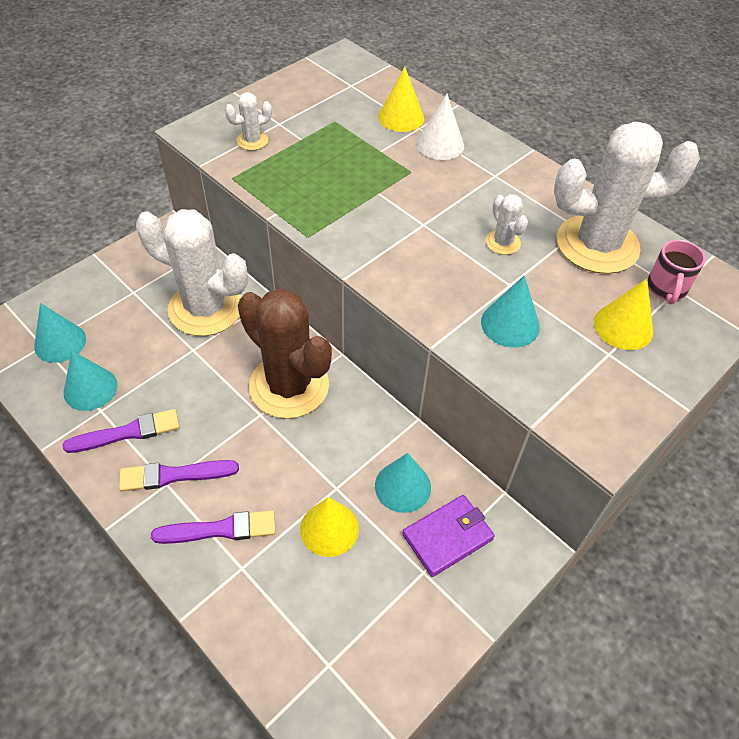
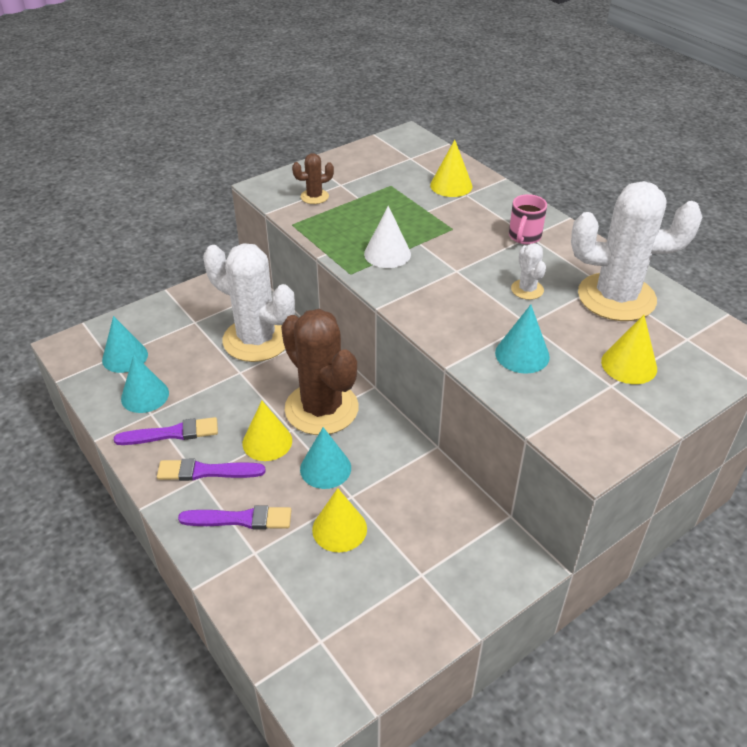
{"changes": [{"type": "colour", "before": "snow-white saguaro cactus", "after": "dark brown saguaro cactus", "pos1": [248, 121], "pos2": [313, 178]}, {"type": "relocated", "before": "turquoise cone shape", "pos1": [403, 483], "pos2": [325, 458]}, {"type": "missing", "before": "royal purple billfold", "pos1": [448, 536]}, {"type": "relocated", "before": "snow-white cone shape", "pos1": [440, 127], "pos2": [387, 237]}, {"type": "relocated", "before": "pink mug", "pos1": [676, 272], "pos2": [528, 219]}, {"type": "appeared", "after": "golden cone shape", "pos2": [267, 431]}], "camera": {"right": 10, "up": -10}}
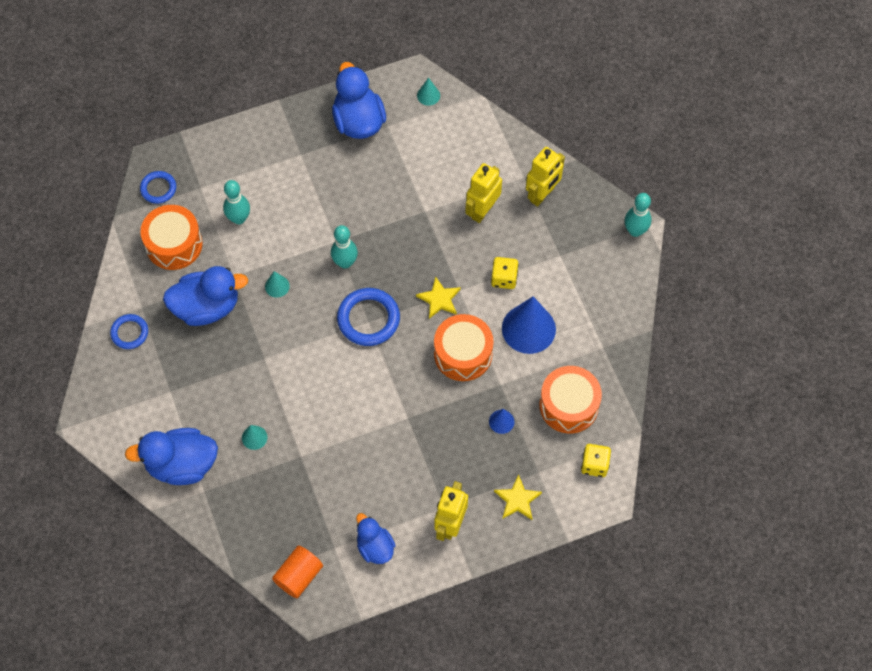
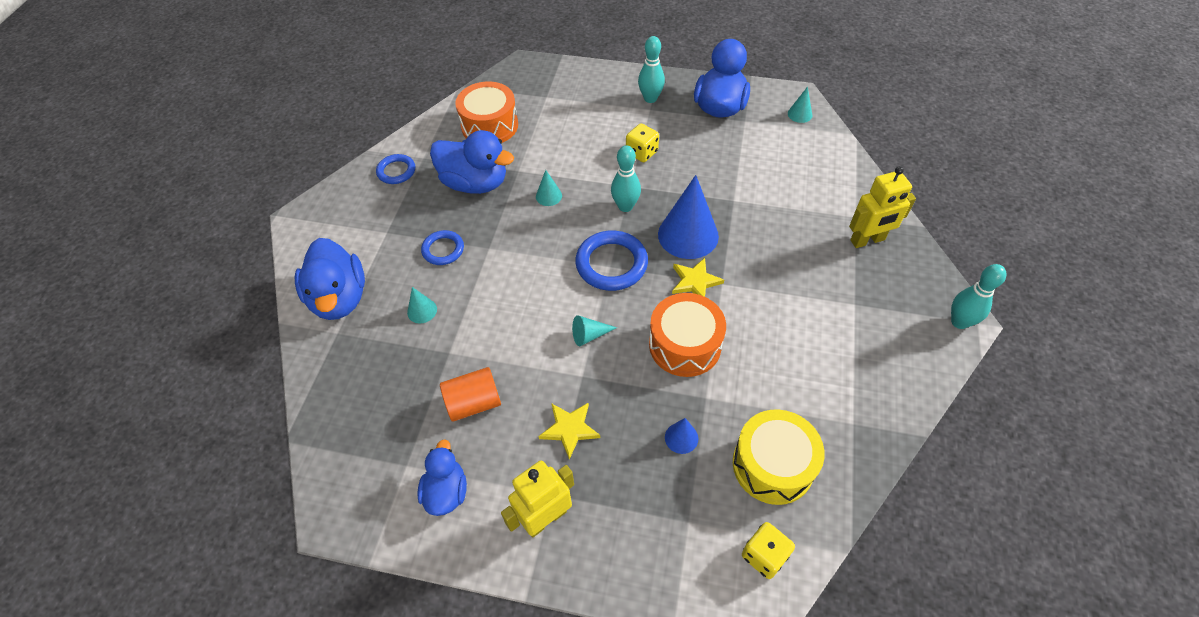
{"changes": [{"type": "spun", "before": "royal blue toy duck", "pos1": [171, 456], "pos2": [330, 279], "turn": -135}, {"type": "relocated", "before": "royal blue ring", "pos1": [158, 187], "pos2": [442, 247]}, {"type": "relocated", "before": "turquoise skittle", "pos1": [236, 202], "pos2": [651, 69]}, {"type": "relocated", "before": "orange solid cylinder", "pos1": [297, 572], "pos2": [470, 394]}, {"type": "missing", "before": "golden toy robot", "pos1": [483, 193]}, {"type": "relocated", "before": "golden die", "pos1": [505, 273], "pos2": [642, 142]}, {"type": "relocated", "before": "golden five-pointed star", "pos1": [518, 497], "pos2": [569, 431]}, {"type": "relocated", "before": "royal blue cone shape", "pos1": [529, 325], "pos2": [688, 217]}, {"type": "colour", "before": "orange snare drum", "after": "golden snare drum", "pos1": [570, 399], "pos2": [778, 457]}, {"type": "appeared", "after": "turquoise cone shape", "pos2": [594, 330]}], "camera": {"right": 35, "up": -10}}
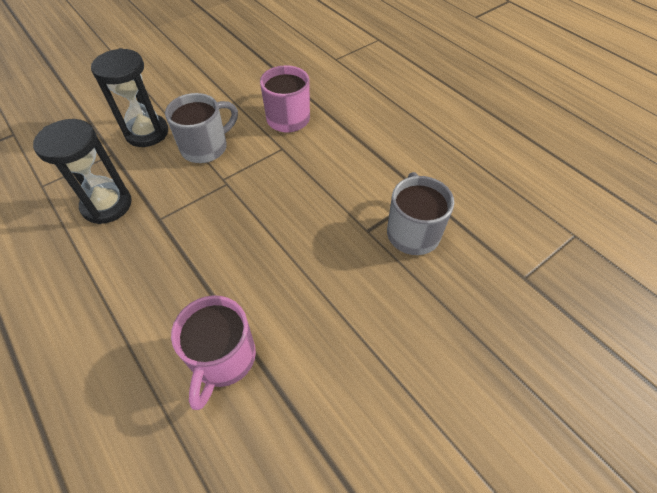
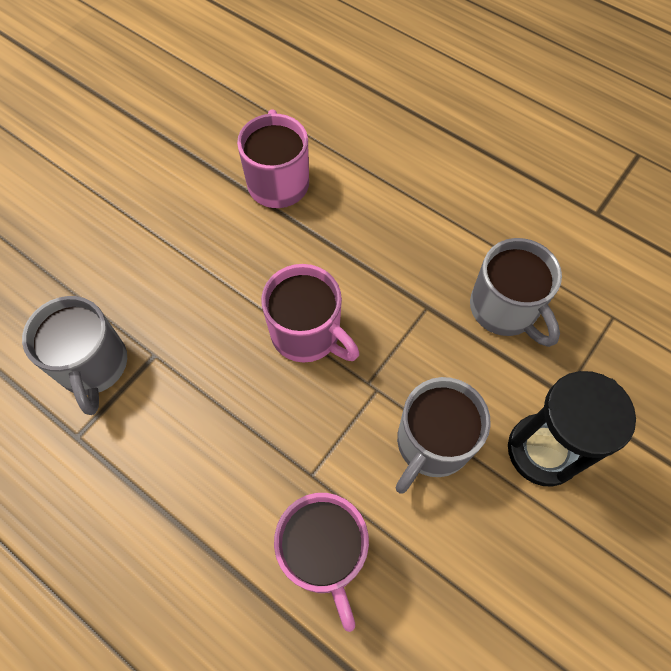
{"changes": [{"type": "exchanged", "before": "jet-black sandglass", "after": "gray mug", "pos1": [82, 171], "pos2": [516, 292]}, {"type": "appeared", "after": "pink mug", "pos2": [310, 313]}], "camera": {"right": 165, "up": 10}}
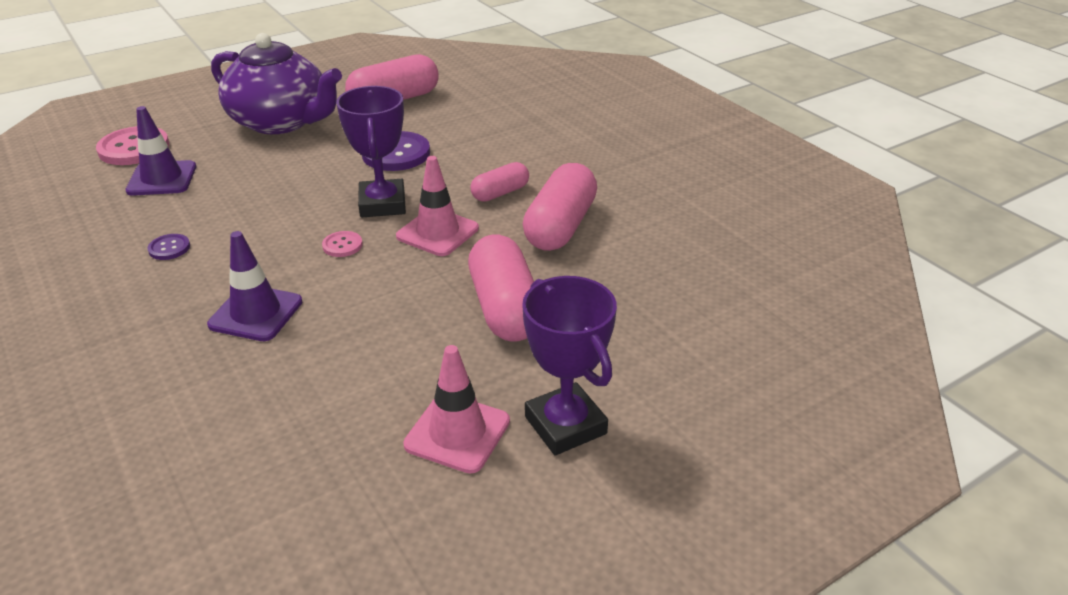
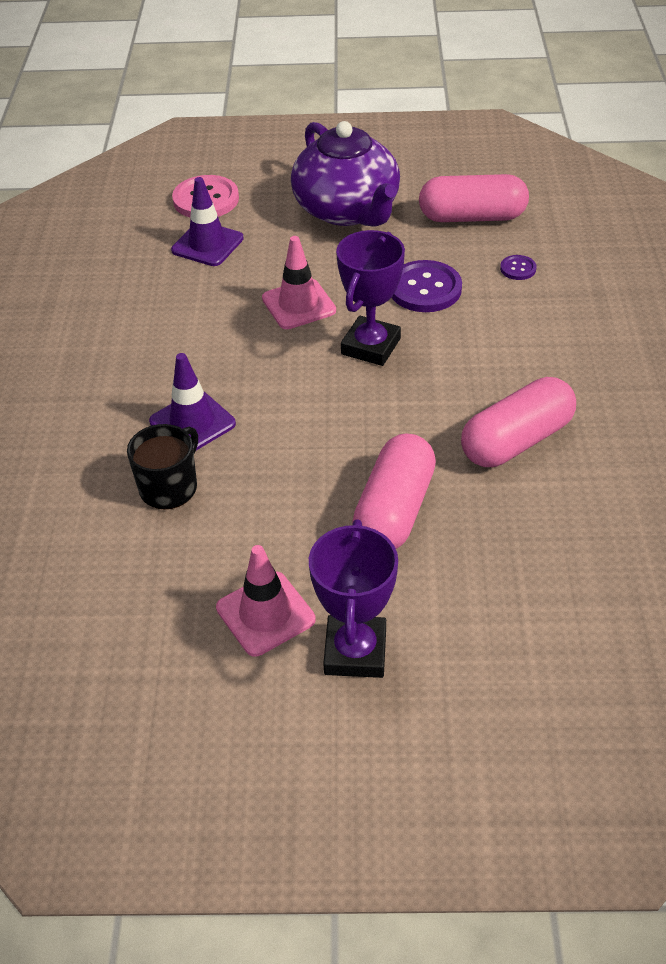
{"changes": [{"type": "relocated", "before": "royal purple shirt button", "pos1": [168, 247], "pos2": [518, 267]}, {"type": "missing", "before": "pink shirt button", "pos1": [342, 244]}, {"type": "relocated", "before": "pink safety cone", "pos1": [437, 206], "pos2": [299, 282]}, {"type": "missing", "before": "pink pill", "pos1": [499, 182]}, {"type": "appeared", "after": "jet-black mug", "pos2": [162, 467]}], "camera": {"right": 35, "up": 10}}
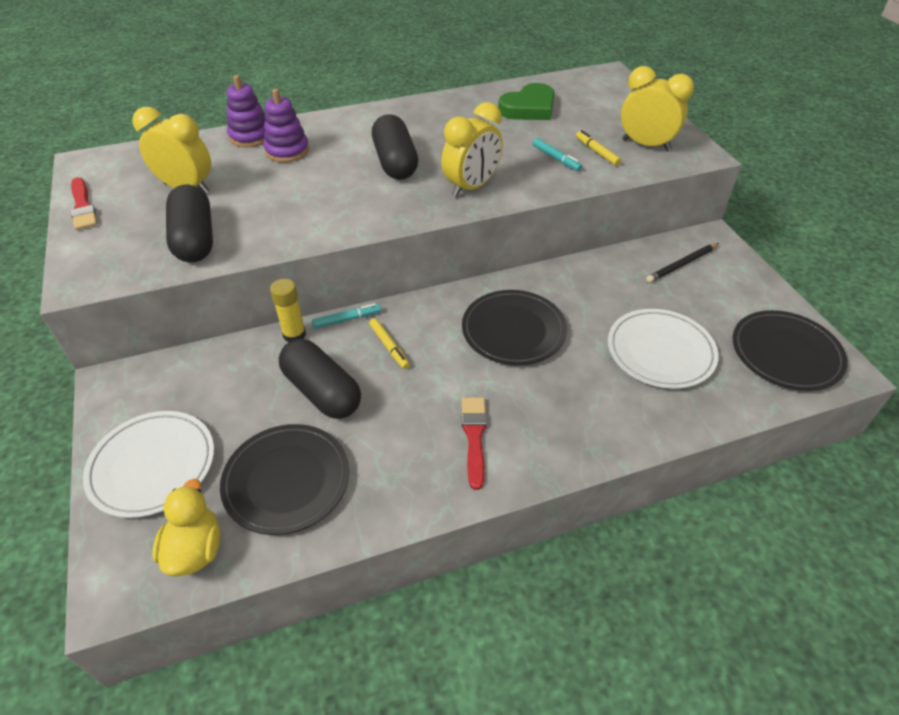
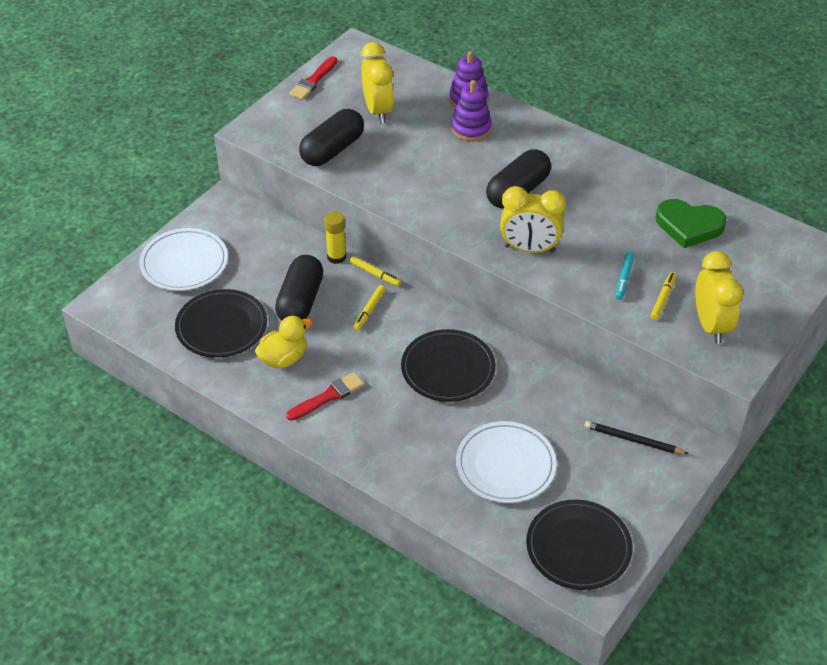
{"changes": [{"type": "relocated", "before": "golden toy duck", "pos1": [186, 528], "pos2": [284, 342]}, {"type": "colour", "before": "turquoise felt pen", "after": "golden felt pen", "pos1": [346, 315], "pos2": [375, 271]}], "camera": {"right": 55, "up": 0}}
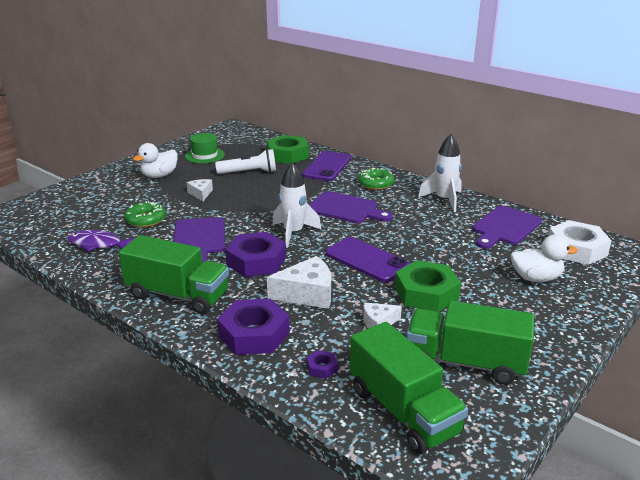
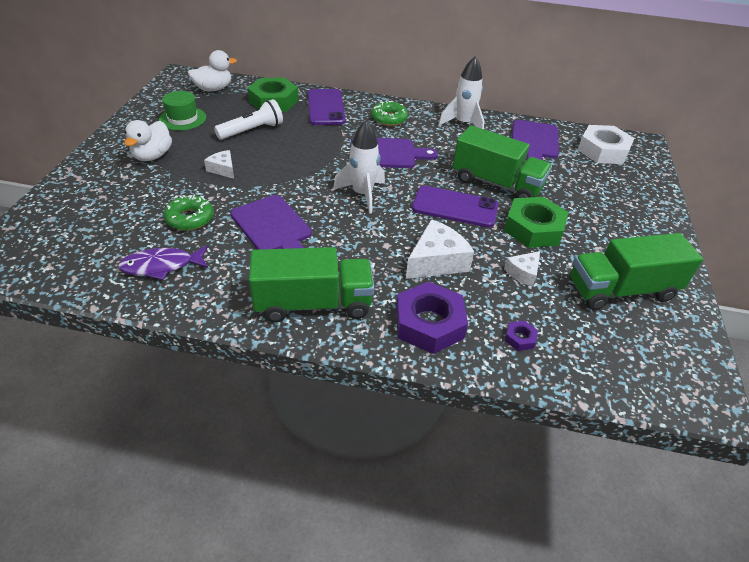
{"changes": [{"type": "missing", "before": "royal purple nut", "pos1": [255, 254]}, {"type": "relocated", "before": "emerald lorry", "pos1": [409, 388], "pos2": [502, 161]}, {"type": "relocated", "before": "snow-white toy duck", "pos1": [544, 258], "pos2": [212, 70]}], "camera": {"right": -30, "up": 15}}
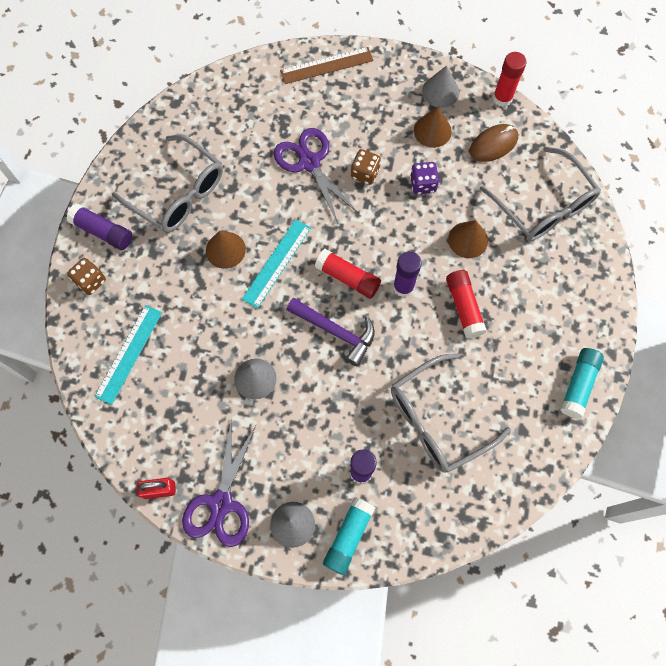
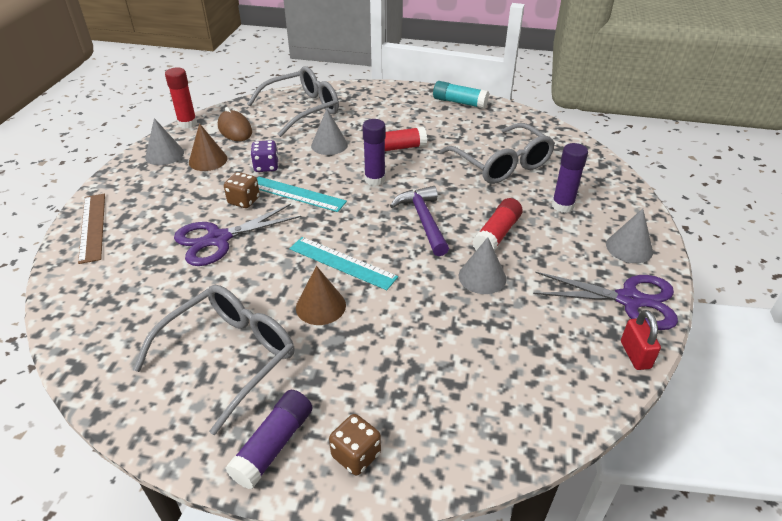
{"changes": [{"type": "relocated", "before": "turquoise straightedge", "pos1": [128, 355], "pos2": [302, 194]}, {"type": "spun", "before": "royal purple claw hammer", "pos1": [330, 332], "pos2": [419, 221], "turn": -45}, {"type": "relocated", "before": "scarlet stick of glue", "pos1": [348, 273], "pos2": [497, 224]}, {"type": "missing", "before": "turquoise stick of glue", "pos1": [349, 536]}, {"type": "colour", "before": "dark brown cone shape", "after": "gray cone shape", "pos1": [468, 239], "pos2": [329, 132]}], "camera": {"right": -90, "up": -30}}
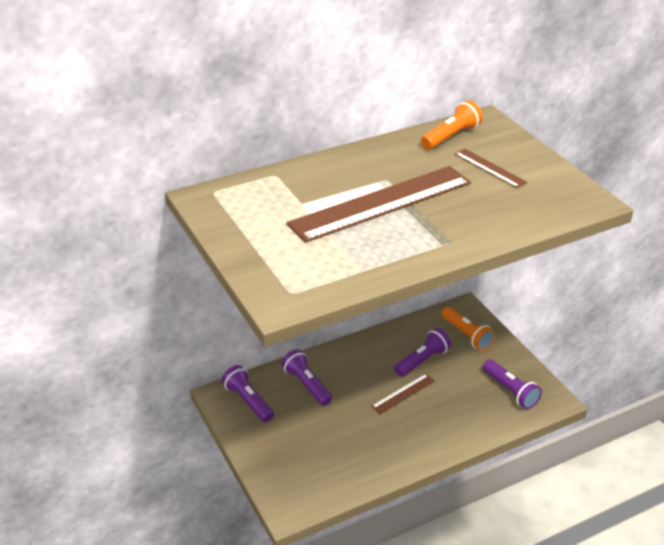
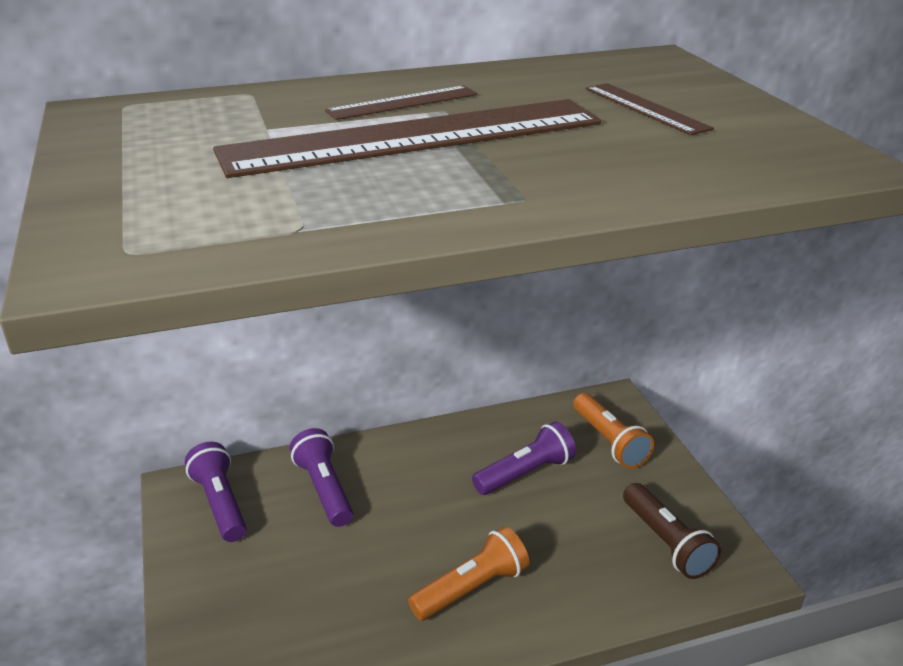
{"changes": [{"type": "relocated", "before": "dark brown straightedge", "pos1": [403, 394], "pos2": [401, 103]}, {"type": "relocated", "before": "orange flashlight", "pos1": [452, 125], "pos2": [468, 573]}, {"type": "colour", "before": "royal purple flashlight", "after": "dark brown flashlight", "pos1": [512, 384], "pos2": [672, 531]}], "camera": {"right": 10, "up": -5}}
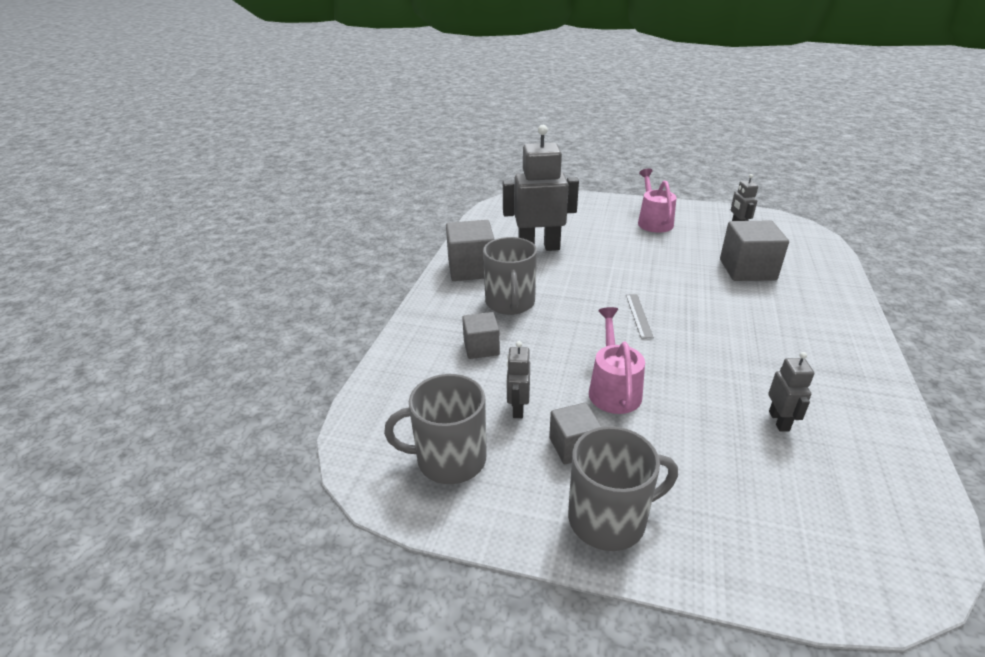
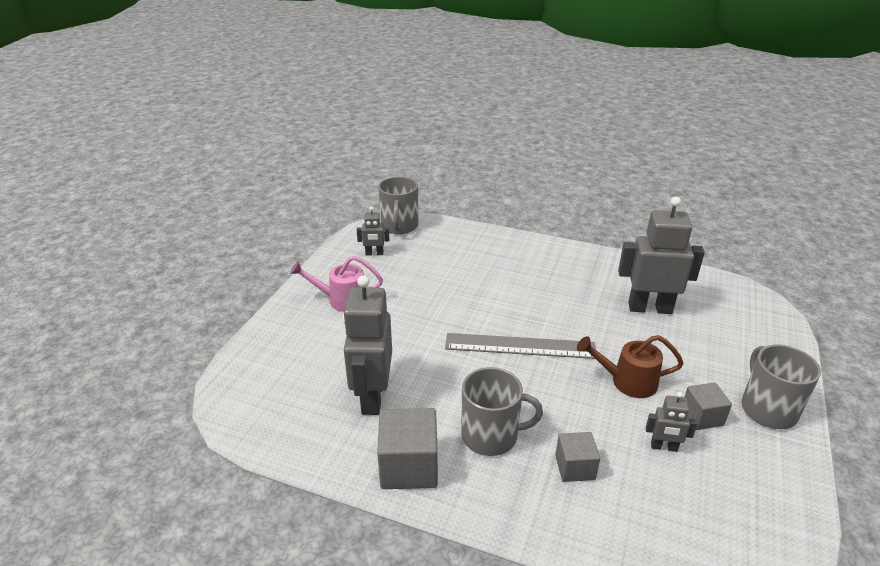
{"changes": [{"type": "relocated", "before": "gray mug", "pos1": [435, 429], "pos2": [398, 205]}, {"type": "colour", "before": "pink sprinkling can", "after": "dark brown sprinkling can", "pos1": [617, 360], "pos2": [630, 366]}, {"type": "size", "before": "gray straightedge", "pos1": [640, 316], "pos2": [520, 346], "scale": 2.12}, {"type": "missing", "before": "gray solid cube", "pos1": [754, 250]}, {"type": "size", "before": "gray toy robot", "pos1": [791, 391], "pos2": [661, 255], "scale": 2.1}], "camera": {"right": -85, "up": 0}}
